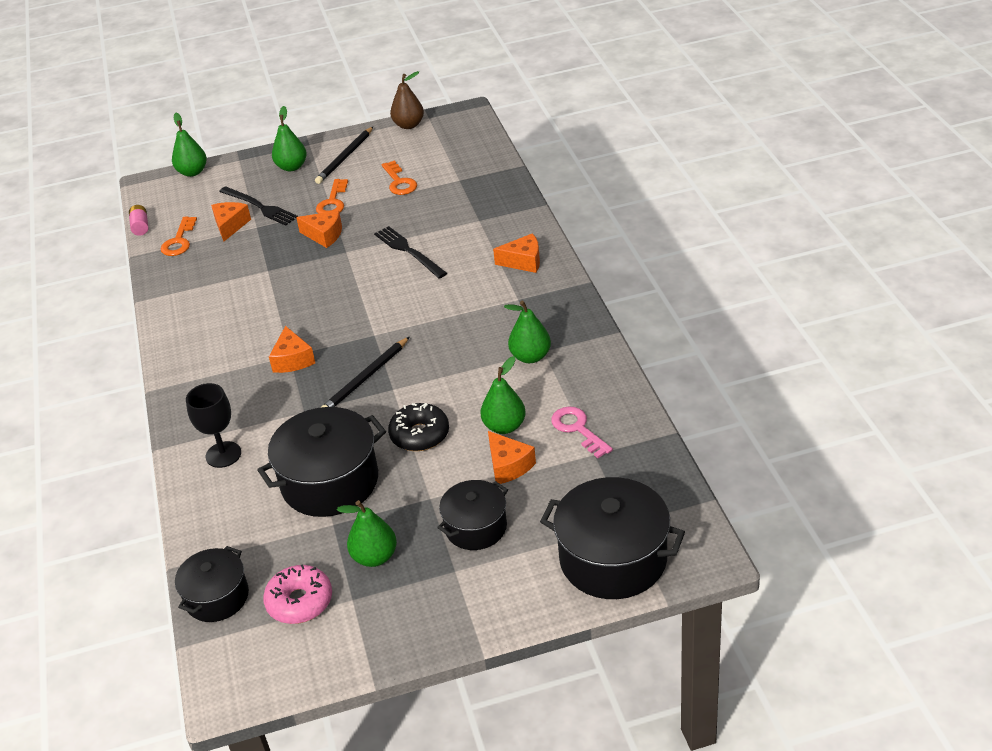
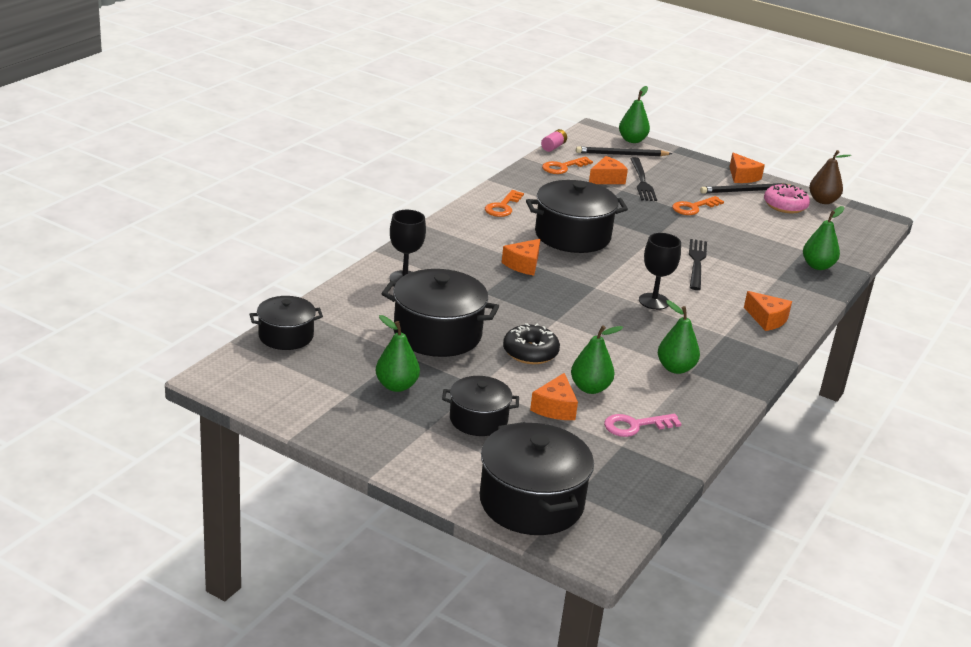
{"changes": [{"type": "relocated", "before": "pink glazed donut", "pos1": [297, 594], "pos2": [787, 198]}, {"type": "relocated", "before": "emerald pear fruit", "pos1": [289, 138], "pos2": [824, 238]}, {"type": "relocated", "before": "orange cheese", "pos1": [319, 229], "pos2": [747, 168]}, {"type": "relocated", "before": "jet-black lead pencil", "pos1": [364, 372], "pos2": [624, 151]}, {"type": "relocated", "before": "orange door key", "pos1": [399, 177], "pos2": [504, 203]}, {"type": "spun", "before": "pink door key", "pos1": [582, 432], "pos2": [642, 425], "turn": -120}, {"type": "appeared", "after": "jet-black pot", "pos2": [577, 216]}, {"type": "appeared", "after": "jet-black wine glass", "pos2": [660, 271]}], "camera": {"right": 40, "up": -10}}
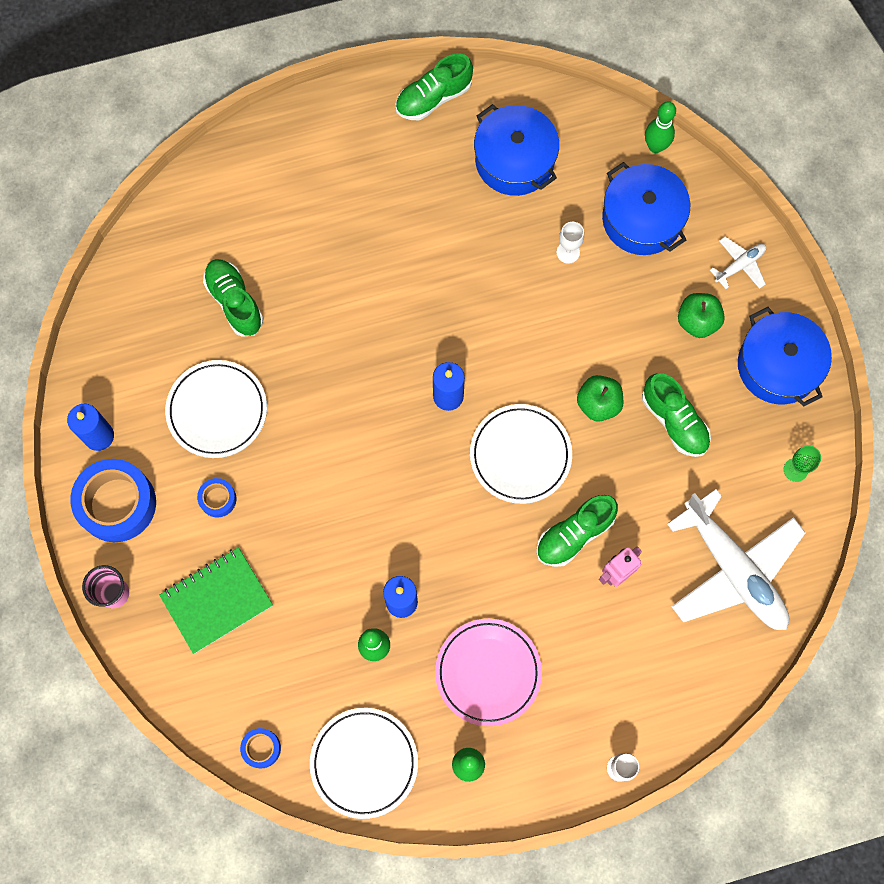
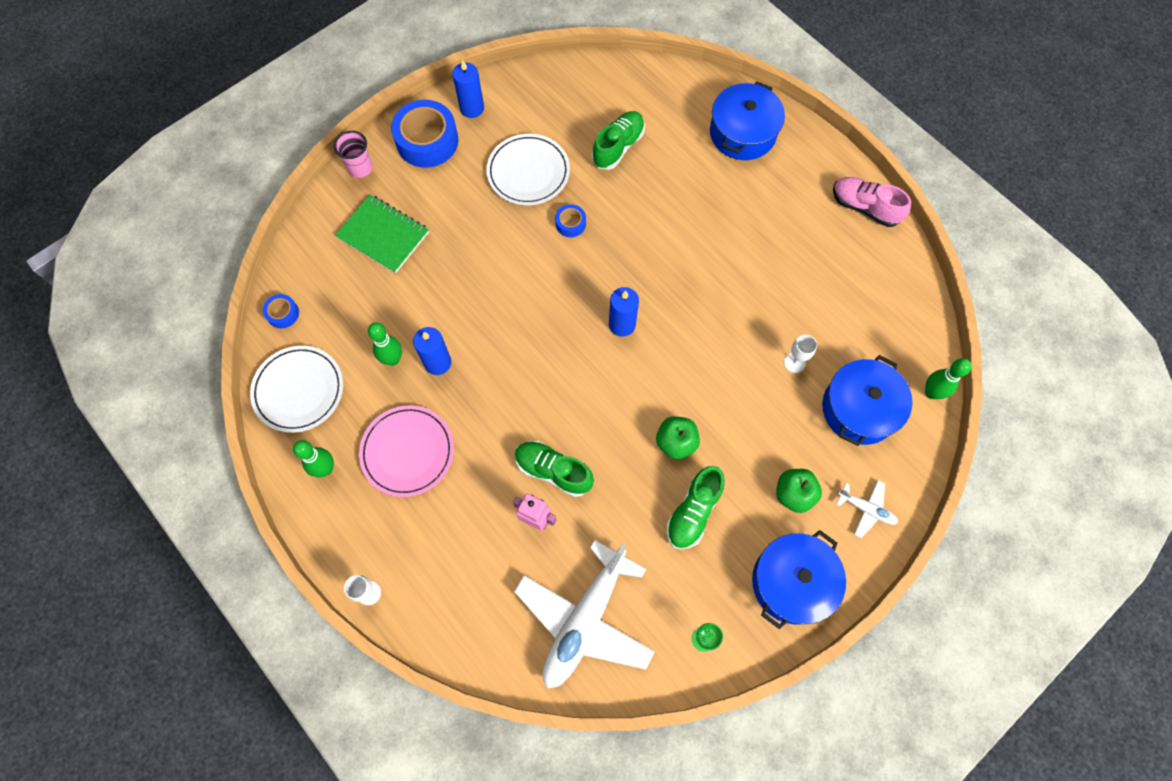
{"changes": [{"type": "relocated", "before": "royal blue roll of tape", "pos1": [217, 498], "pos2": [570, 220]}, {"type": "colour", "before": "emerald shoe", "after": "pink shoe", "pos1": [434, 87], "pos2": [872, 202]}, {"type": "missing", "before": "snow-white plate", "pos1": [521, 454]}, {"type": "relocated", "before": "royal blue pot", "pos1": [516, 150], "pos2": [747, 120]}], "camera": {"right": 65, "up": -5}}
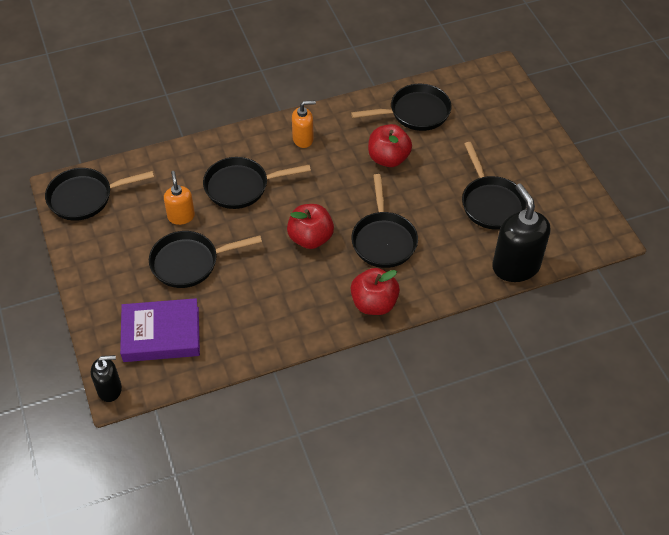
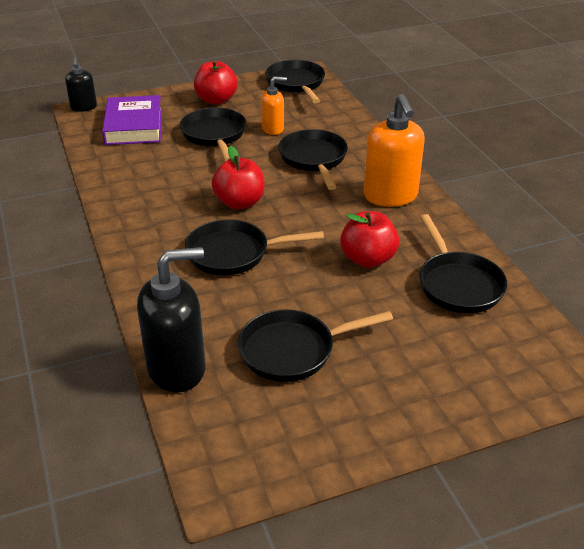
{"changes": [{"type": "size", "before": "orange pump bottle", "pos1": [304, 124], "pos2": [394, 150], "scale": 1.78}, {"type": "relocated", "before": "scarlet apple fruit", "pos1": [375, 291], "pos2": [216, 82]}], "camera": {"right": 90, "up": -15}}
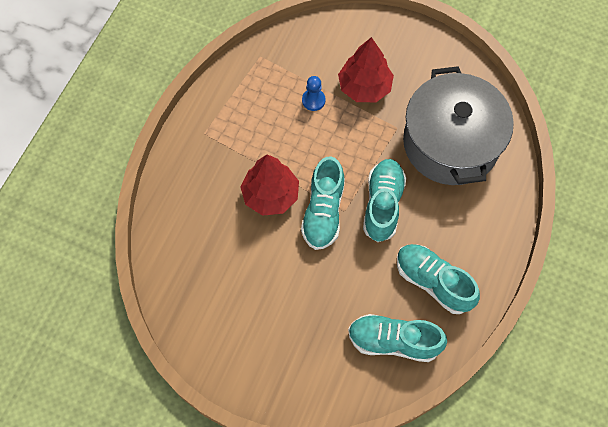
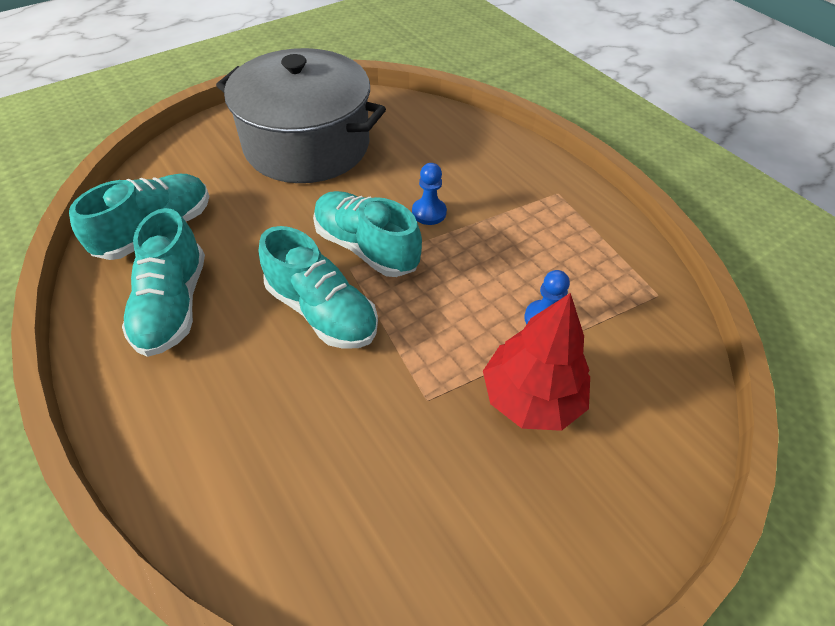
{"changes": [{"type": "exchanged", "before": "scarlet fir tree", "after": "royal blue chess pawn", "pos1": [269, 185], "pos2": [429, 194]}, {"type": "spun", "before": "turquoise shoe", "pos1": [438, 279], "pos2": [163, 282], "turn": 105}, {"type": "relocated", "before": "gray pot", "pos1": [458, 125], "pos2": [301, 115]}], "camera": {"right": 120, "up": -15}}
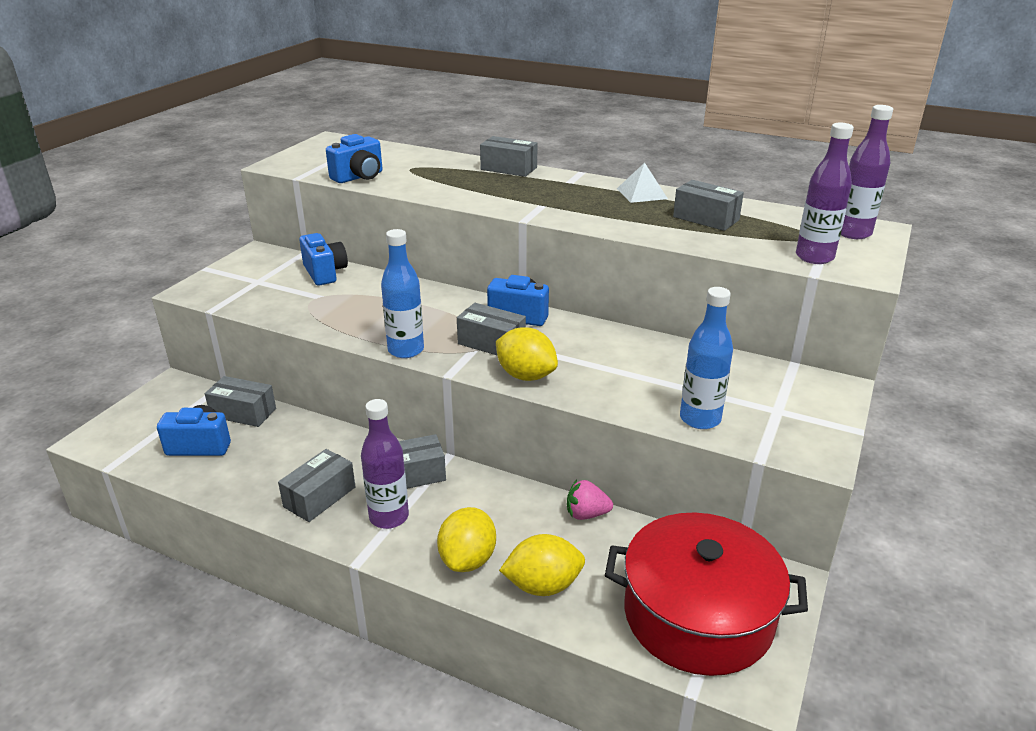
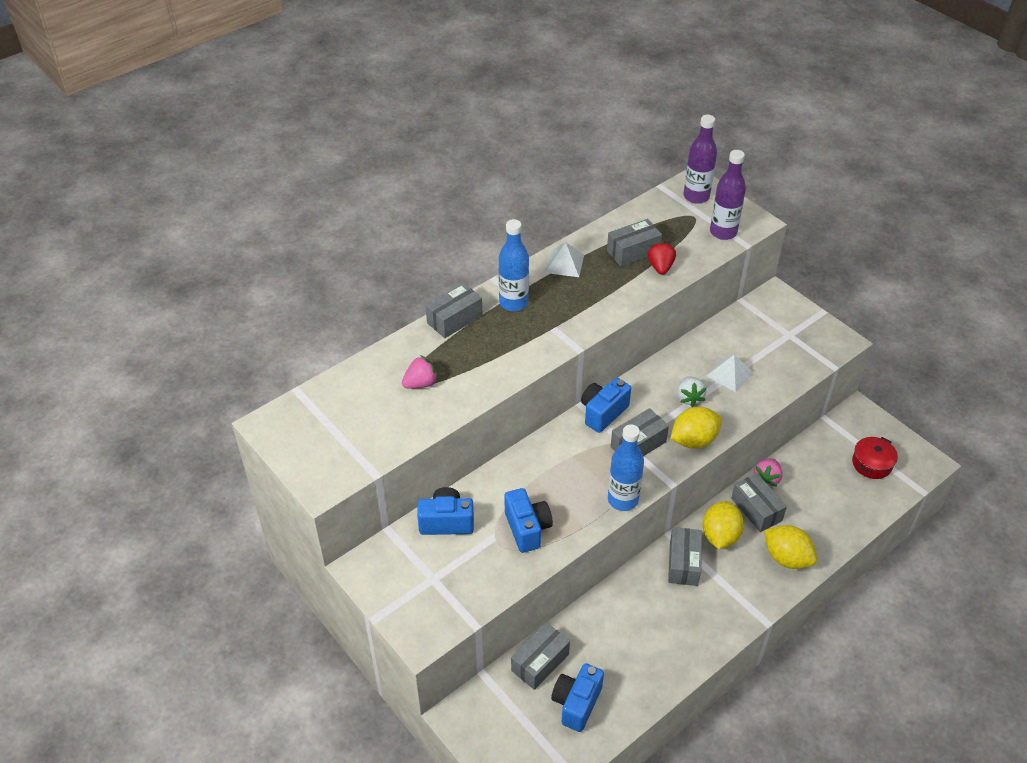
{"changes": [{"type": "relocated", "before": "gray box", "pos1": [317, 485], "pos2": [759, 502]}, {"type": "relocated", "before": "royal blue compact camera", "pos1": [354, 158], "pos2": [529, 520]}, {"type": "missing", "before": "royal purple flask", "pos1": [385, 464]}, {"type": "relocated", "before": "golden citrus fruit", "pos1": [542, 565], "pos2": [723, 525]}, {"type": "size", "before": "scarlet pot", "pos1": [706, 594], "pos2": [875, 458], "scale": 0.43}, {"type": "relocated", "before": "royal blue flask", "pos1": [706, 358], "pos2": [513, 265]}, {"type": "appeared", "after": "pink toy strawberry", "pos2": [420, 372]}, {"type": "appeared", "after": "scarlet toy strawberry", "pos2": [662, 258]}, {"type": "appeared", "after": "snow-white toy strawberry", "pos2": [692, 391]}, {"type": "appeared", "after": "snow-white pyramid shape", "pos2": [730, 373]}], "camera": {"right": -65, "up": 15}}
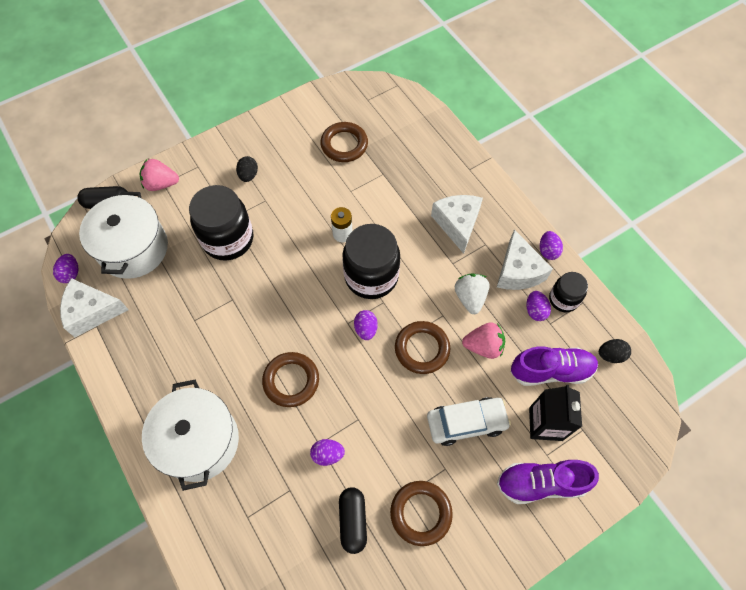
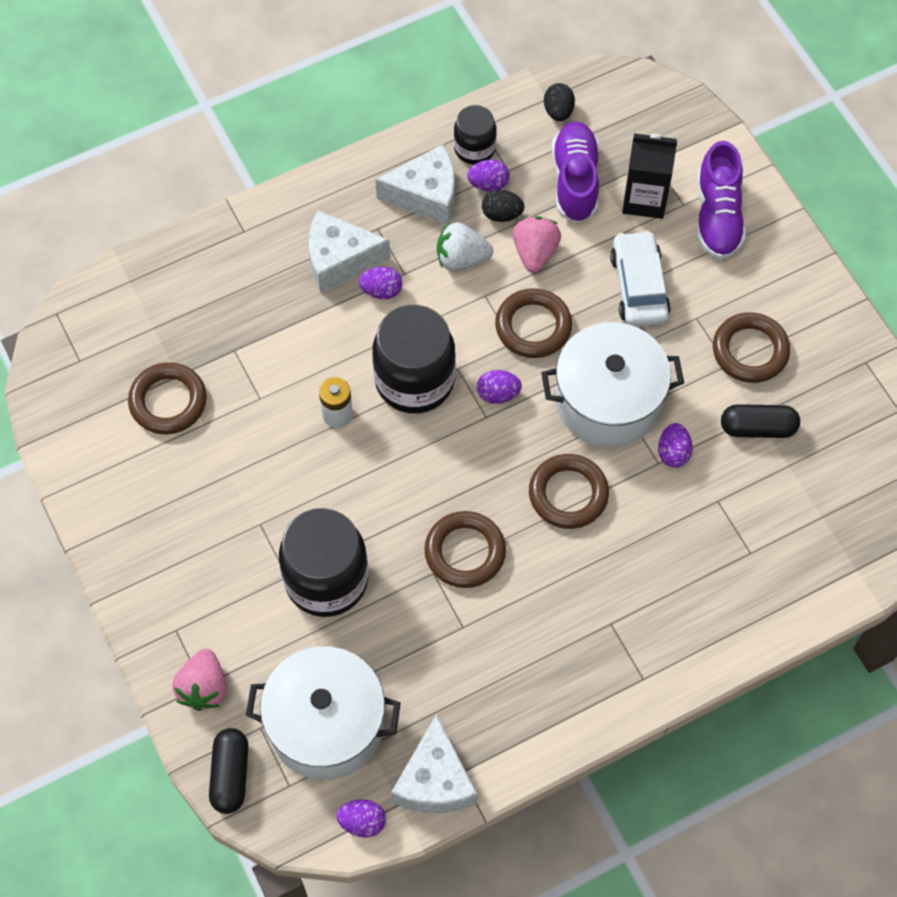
{"changes": [{"type": "relocated", "before": "snow-white pot", "pos1": [190, 435], "pos2": [612, 384]}, {"type": "relocated", "before": "jet-black toy egg", "pos1": [247, 169], "pos2": [503, 206]}, {"type": "relocated", "before": "royal purple toy egg", "pos1": [551, 245], "pos2": [380, 282]}, {"type": "appeared", "after": "dark brown ring", "pos2": [465, 549]}], "camera": {"right": -85, "up": 0}}
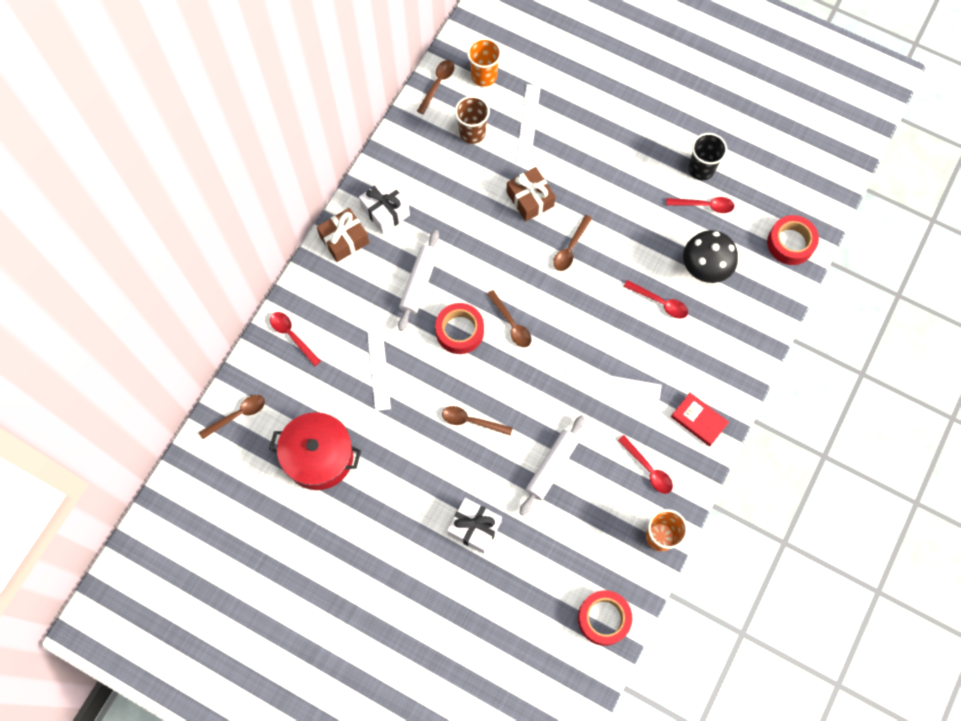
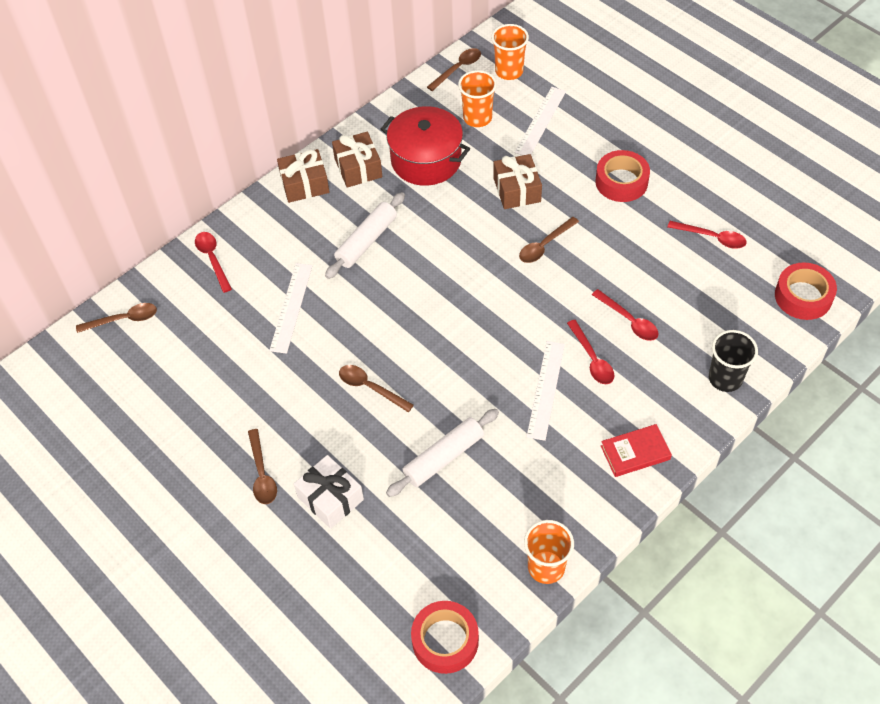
{"changes": [{"type": "relocated", "before": "scarlet pot", "pos1": [315, 451], "pos2": [425, 146]}, {"type": "colour", "before": "snow-white wrapped gift", "after": "dark brown wrapped gift", "pos1": [384, 206], "pos2": [357, 160]}, {"type": "relocated", "before": "scarlet roll of tape", "pos1": [459, 328], "pos2": [622, 176]}, {"type": "colour", "before": "dark brown tumbler", "after": "orange tumbler", "pos1": [472, 120], "pos2": [477, 98]}, {"type": "relocated", "before": "dark brown tablespoon", "pos1": [509, 318], "pos2": [262, 466]}, {"type": "spun", "before": "snow-white straightedge", "pos1": [613, 384], "pos2": [545, 391], "turn": 75}, {"type": "relocated", "before": "scarlet tablespoon", "pos1": [645, 464], "pos2": [590, 352]}, {"type": "spun", "before": "scarlet hardback", "pos1": [700, 420], "pos2": [636, 450], "turn": -75}, {"type": "missing", "before": "jet-black toadstool", "pos1": [710, 256]}, {"type": "relocated", "before": "jet-black tumbler", "pos1": [707, 156], "pos2": [733, 361]}], "camera": {"right": 20, "up": -15}}
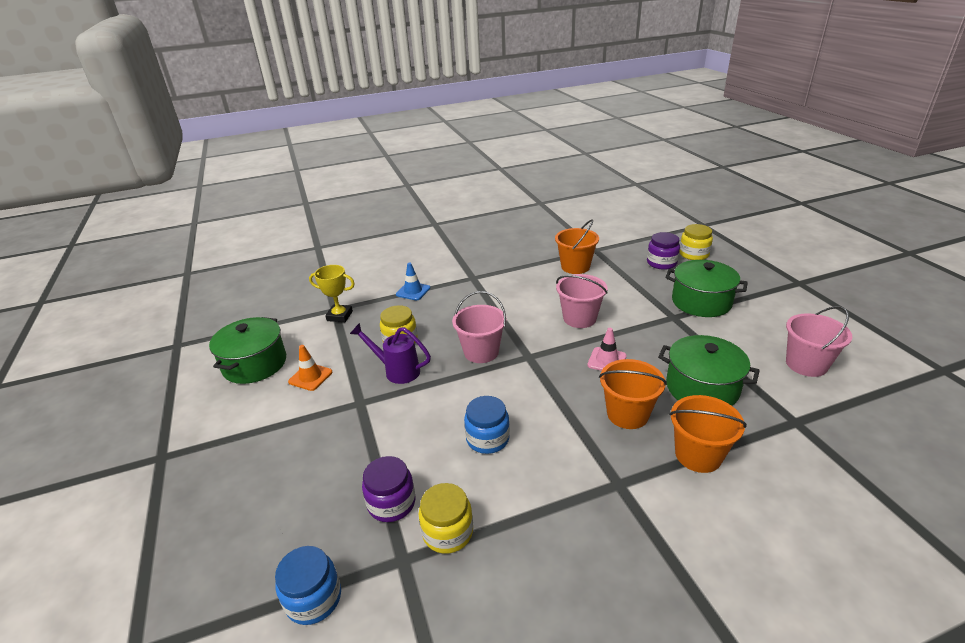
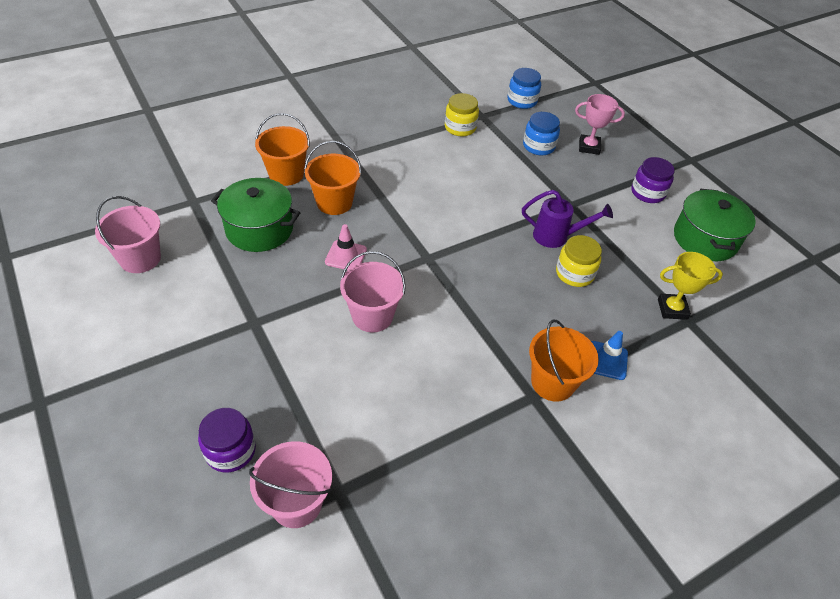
{"changes": [{"type": "missing", "before": "orange safety cone", "pos1": [310, 368]}, {"type": "relocated", "before": "royal purple jar", "pos1": [388, 489], "pos2": [653, 180]}, {"type": "relocated", "before": "pink sand bucket", "pos1": [479, 327], "pos2": [290, 484]}, {"type": "relocated", "before": "royal blue jar", "pos1": [487, 425], "pos2": [541, 134]}, {"type": "relocated", "before": "orange sand bucket", "pos1": [577, 247], "pos2": [564, 360]}, {"type": "missing", "before": "emerald pot", "pos1": [707, 288]}, {"type": "missing", "before": "golden jar", "pos1": [696, 242]}, {"type": "appeared", "after": "pink prize cup", "pos2": [600, 124]}], "camera": {"right": 165, "up": 15}}
